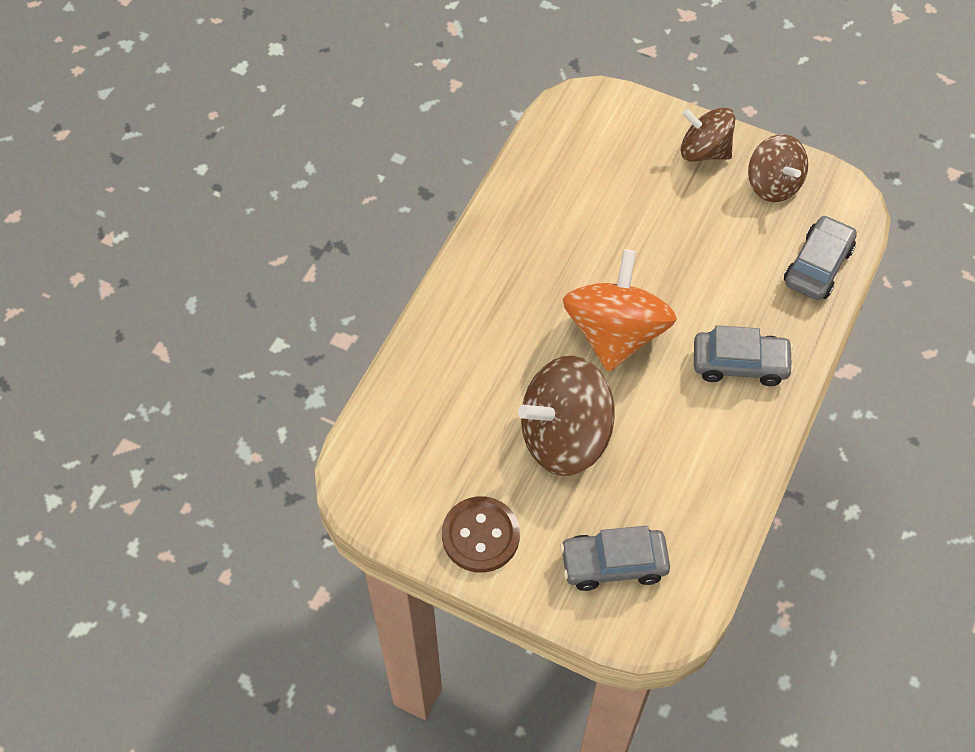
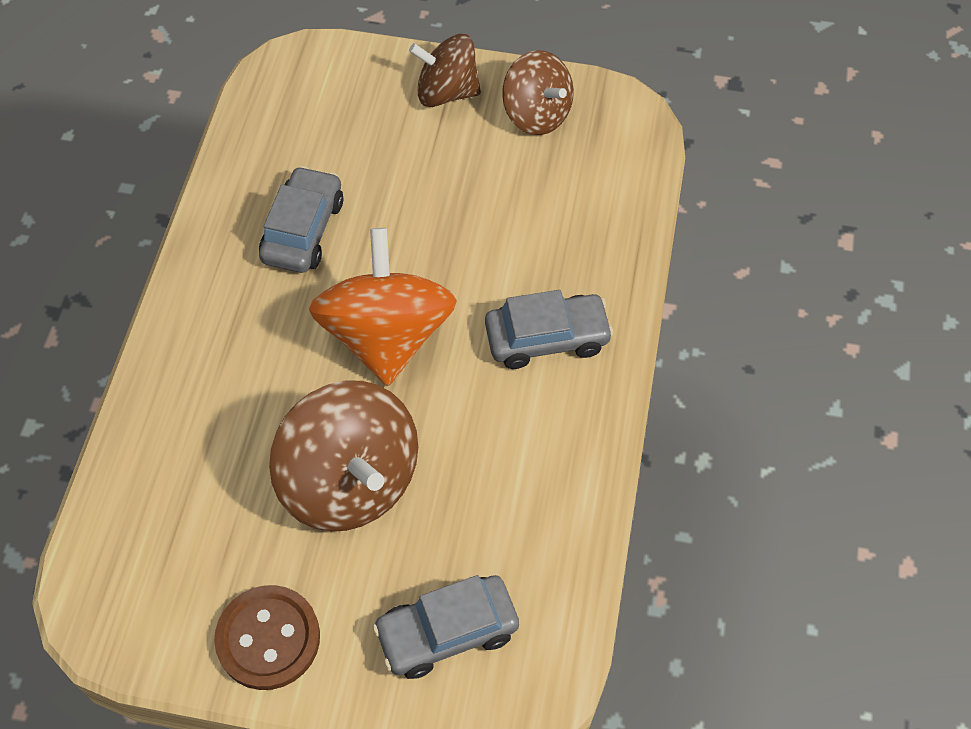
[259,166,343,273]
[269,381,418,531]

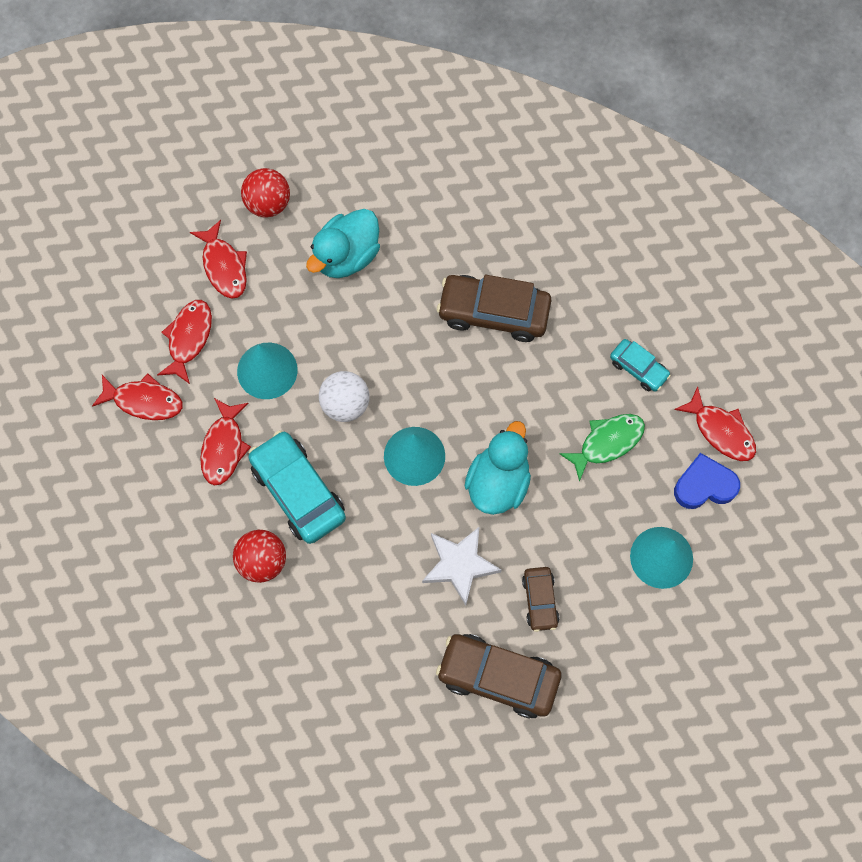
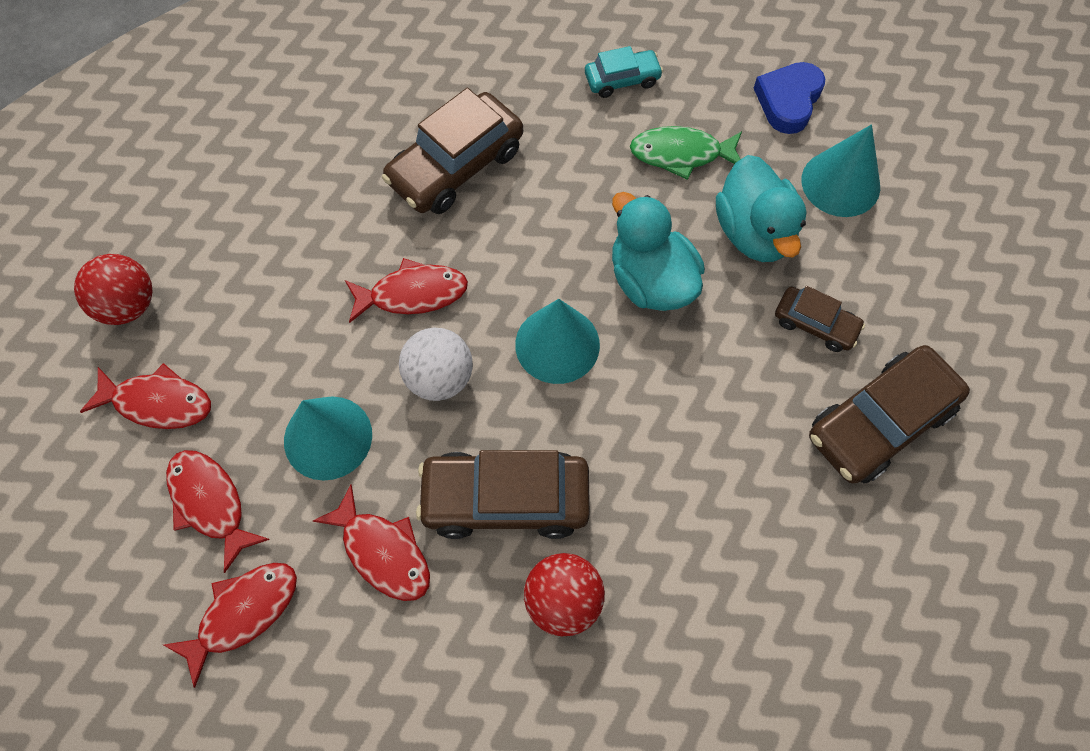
[716,155,807,262]
[345,258,468,323]
[630,126,742,180]
[416,450,590,539]
[422,526,501,605] (first image)

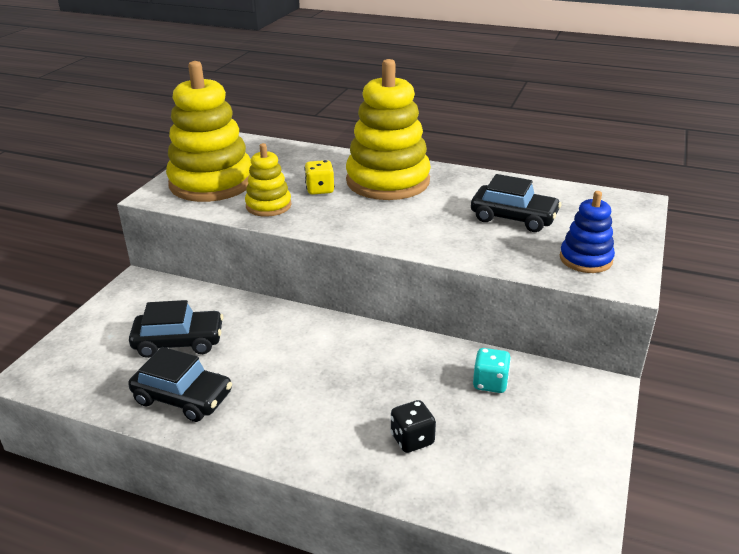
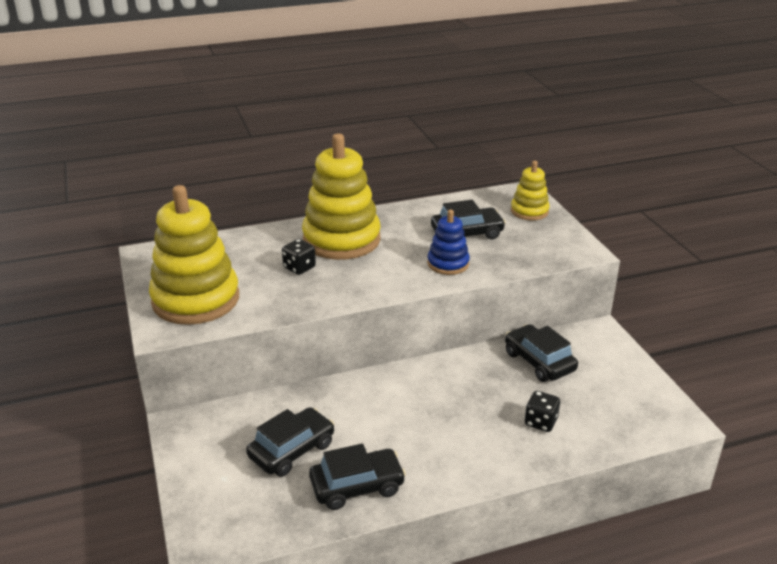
[511,161,550,220]
[282,239,316,275]
[427,210,470,275]
[505,324,578,382]

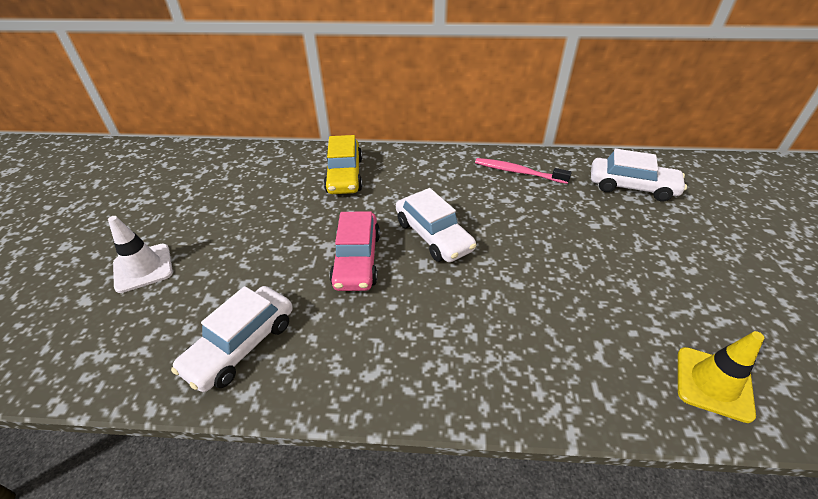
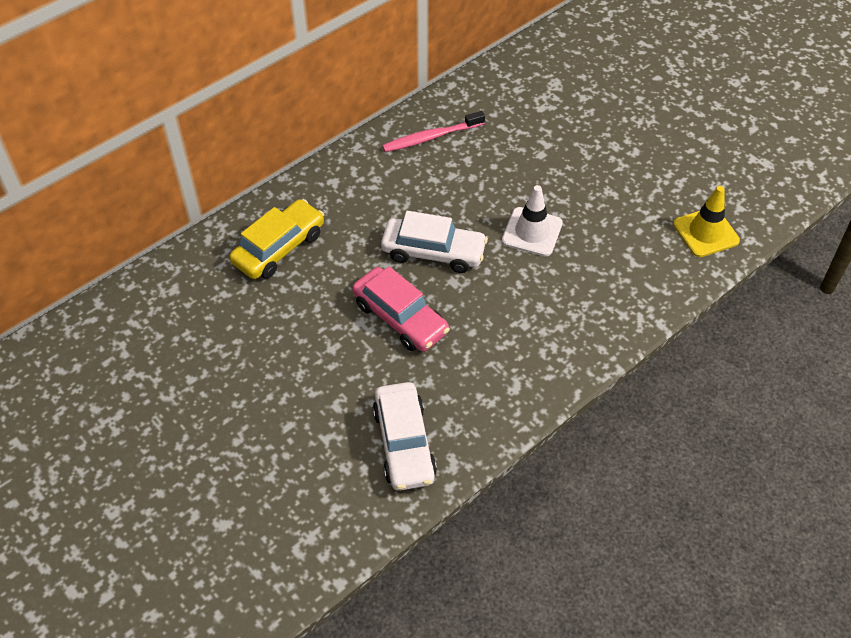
[230,199,324,279]
[591,149,687,202] (first image)
[502,185,563,256]

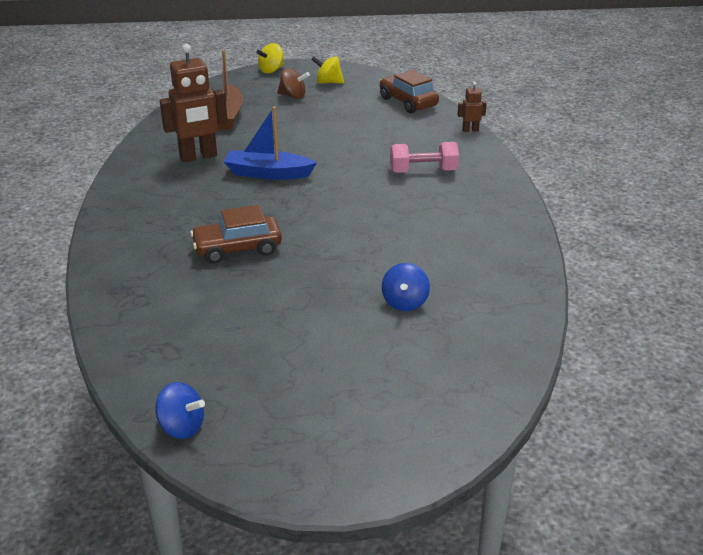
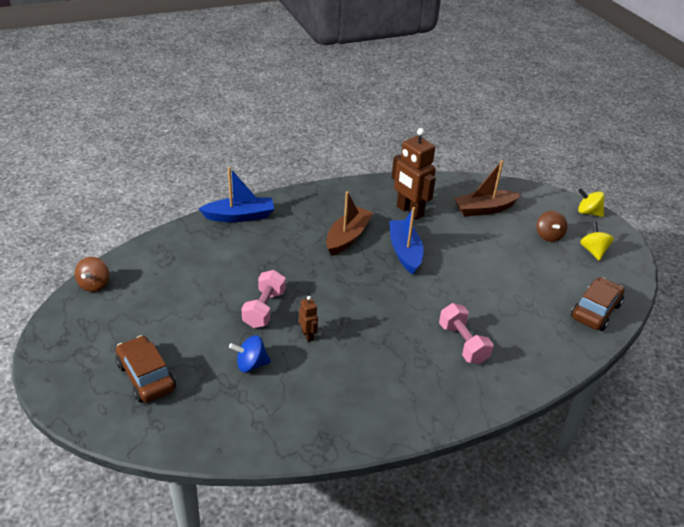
[299,296,318,342]
[116,335,176,403]
[75,257,109,292]
[199,167,274,222]
[326,191,373,256]
[241,270,286,328]

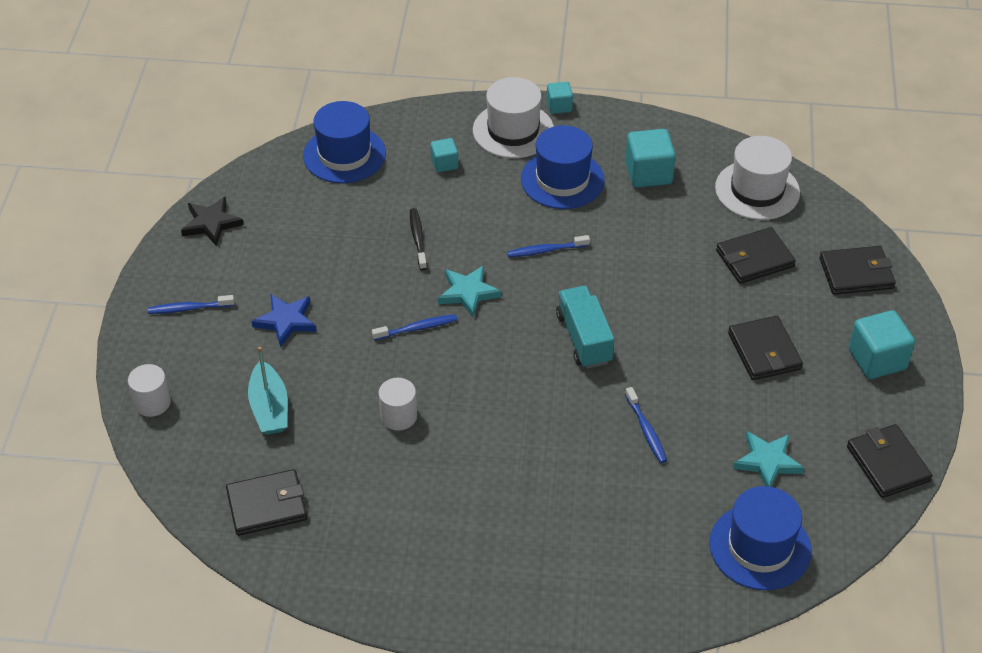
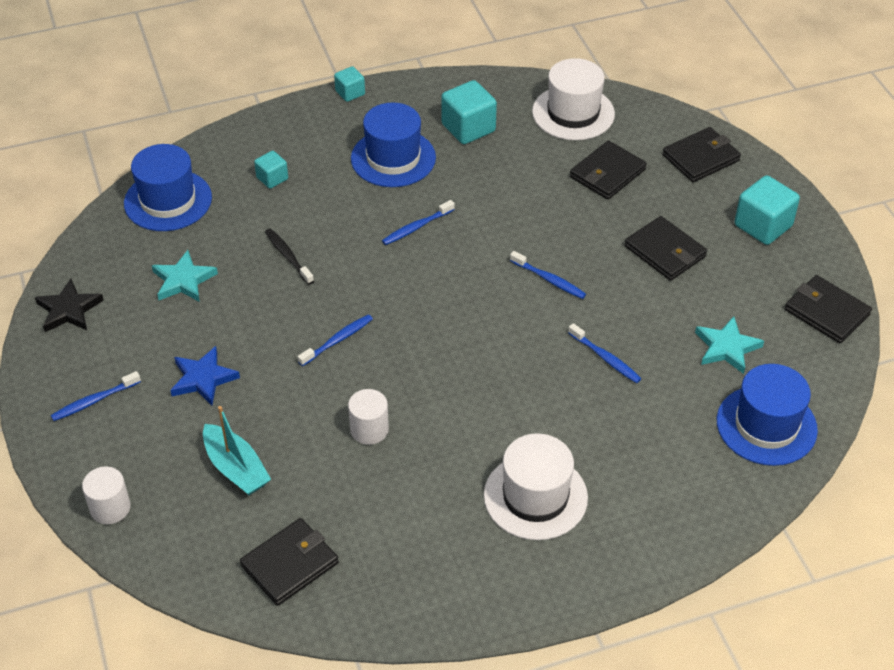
[484,433,588,540]
[152,250,218,302]
[556,286,614,368] (first image)
[510,251,586,299]

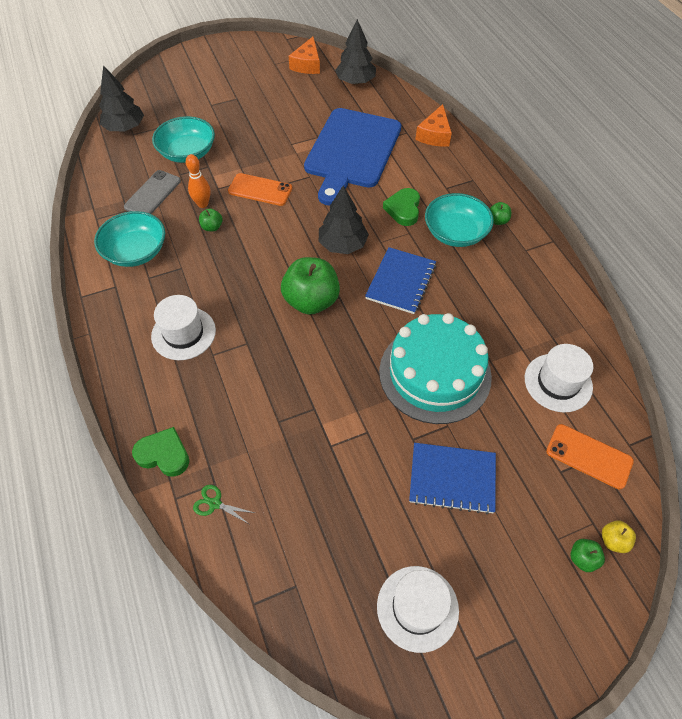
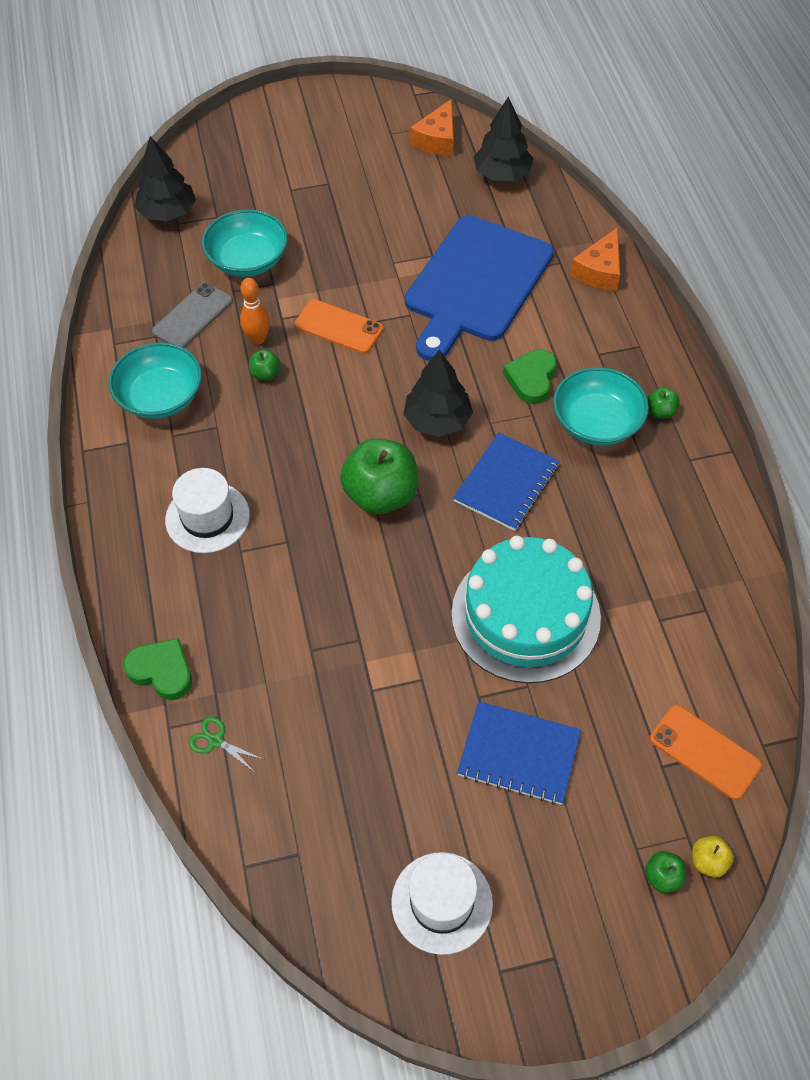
[525,344,593,412] (first image)

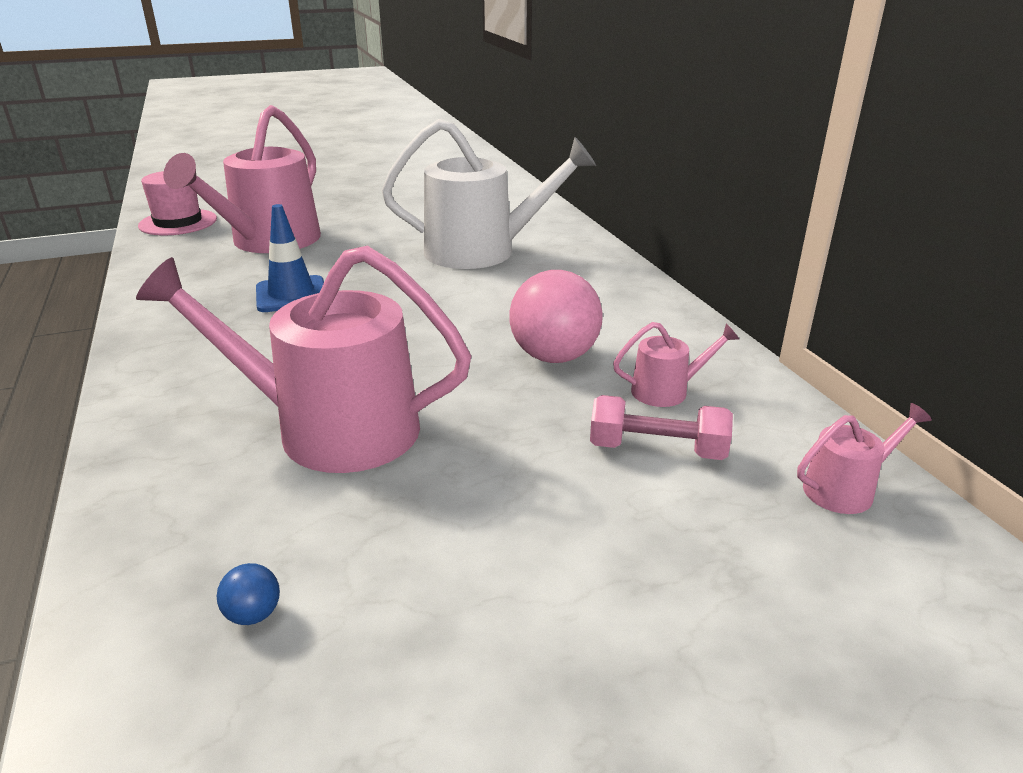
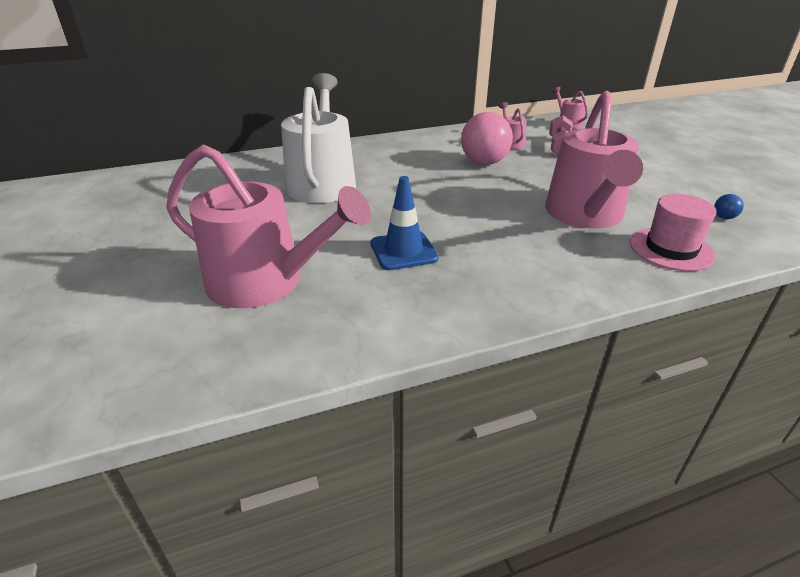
[630,194,717,271]

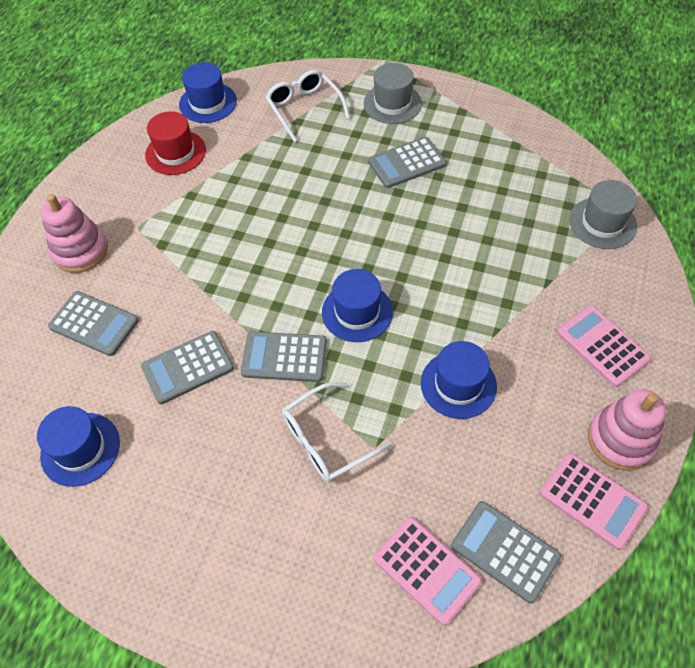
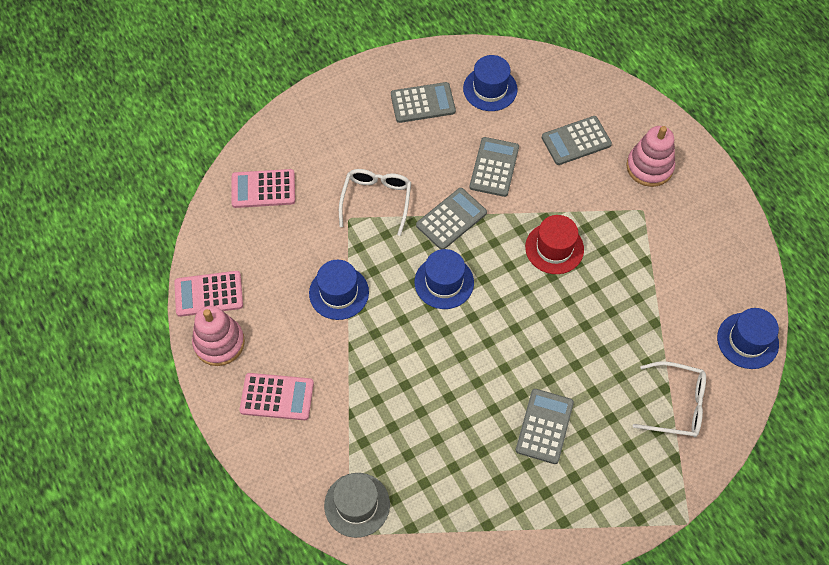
[364,63,422,124] (first image)
[525,215,584,274]
[391,82,456,123]

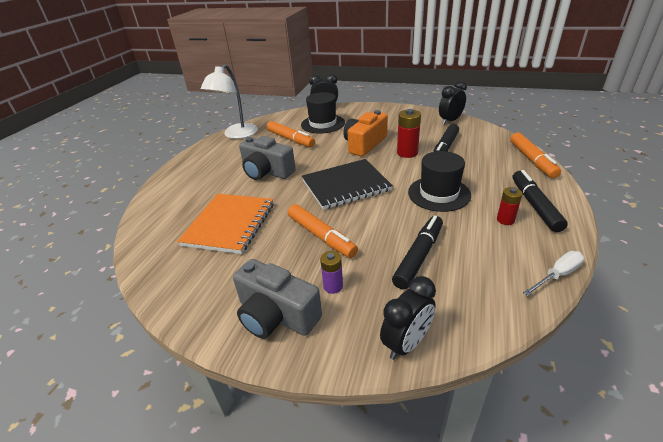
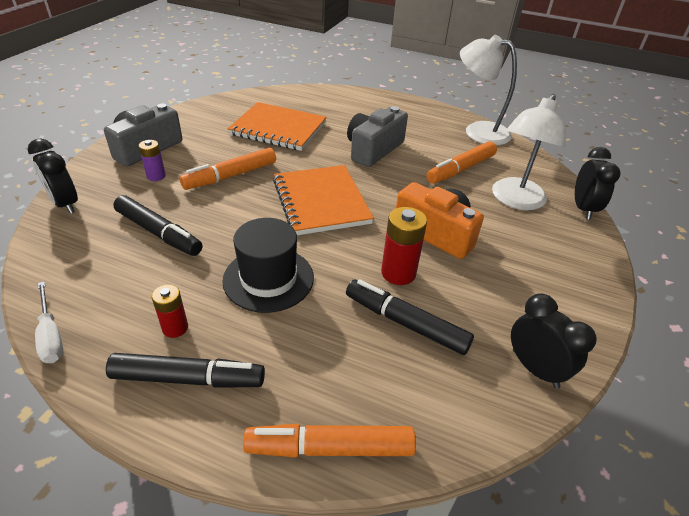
[492,94,566,210]
[273,165,374,235]

